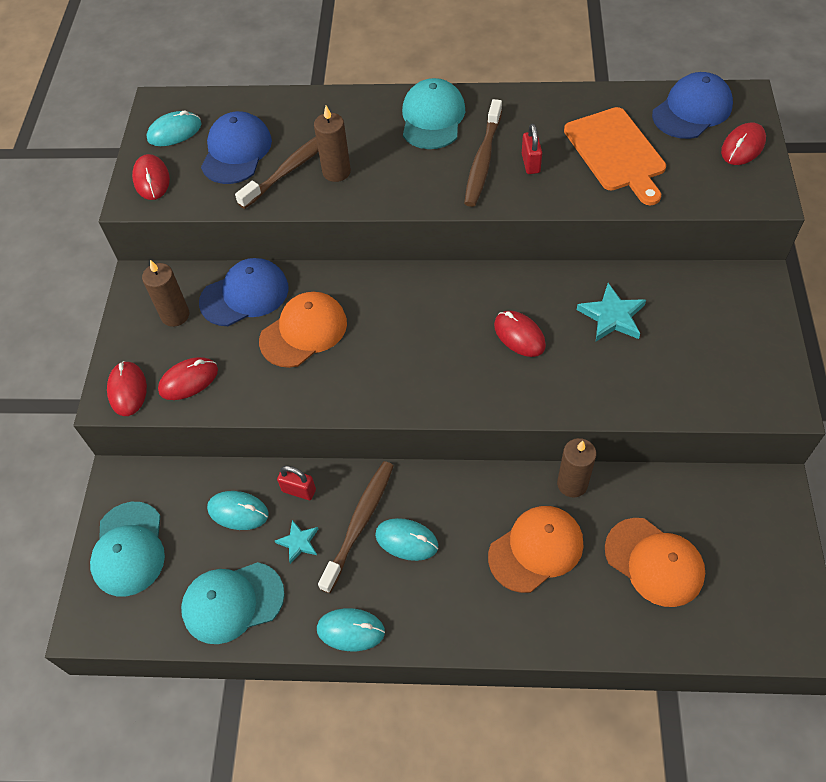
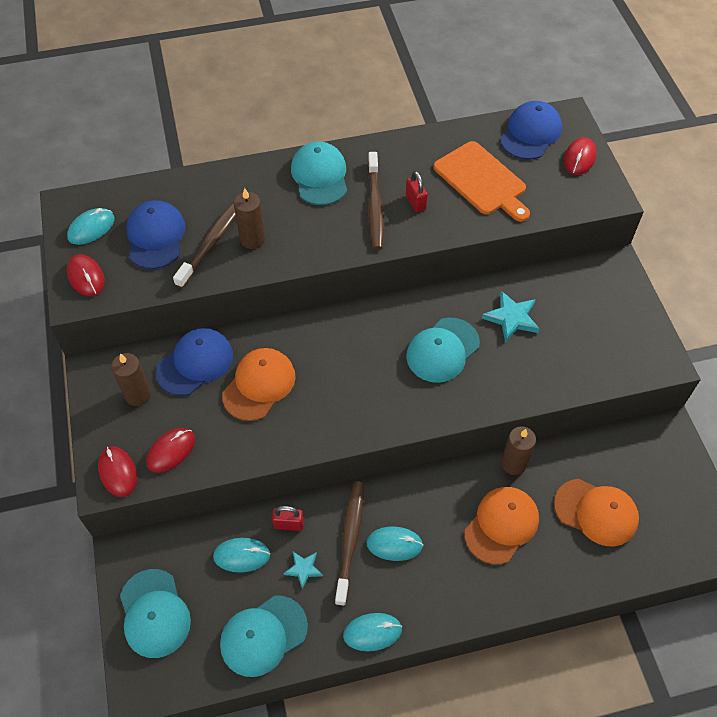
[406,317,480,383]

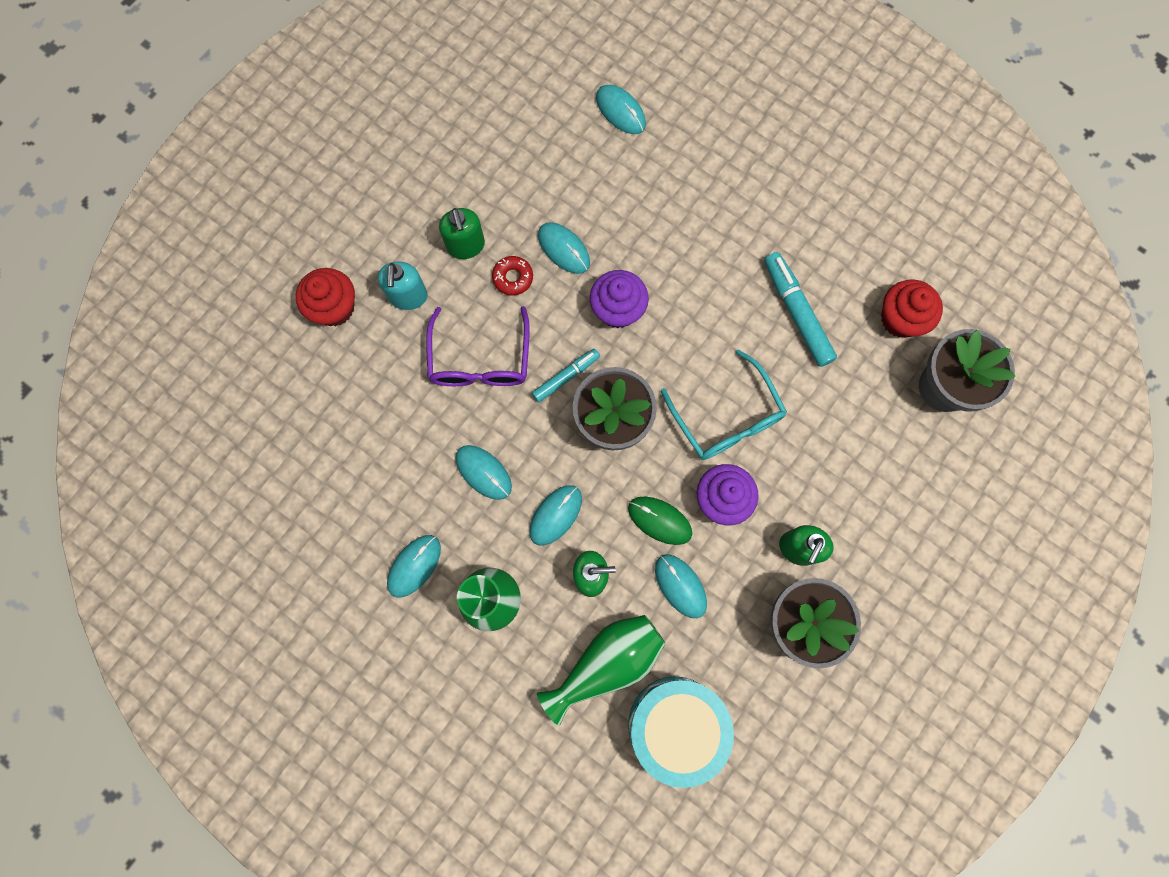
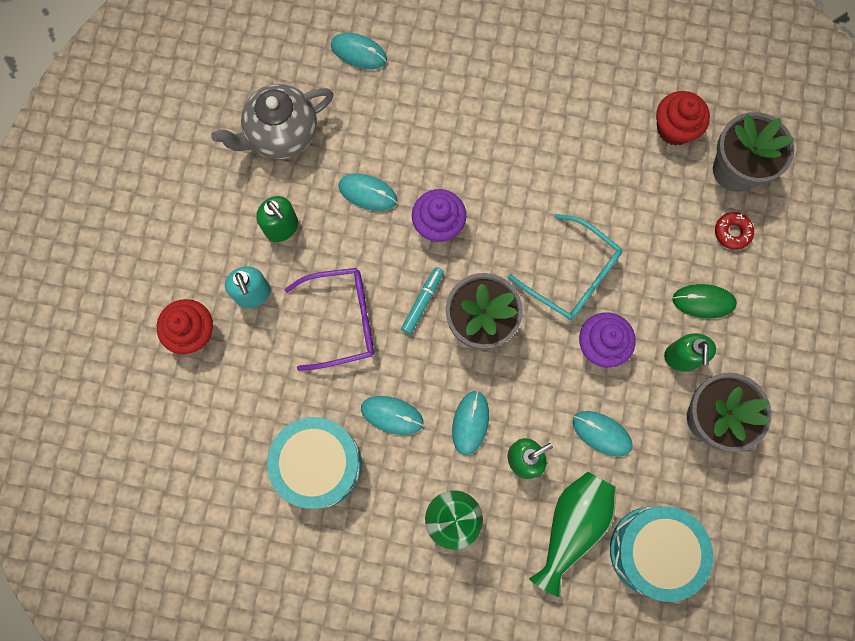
[764,252,837,367] (first image)
[715,212,754,250]
[285,268,374,371]
[673,284,737,318]
[387,535,441,598] (first image)
[211,84,334,159]
[267,417,362,509]

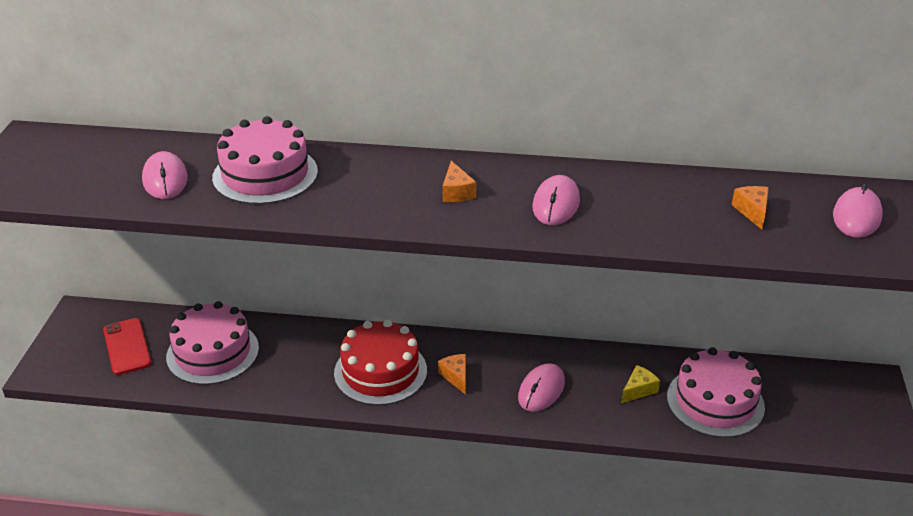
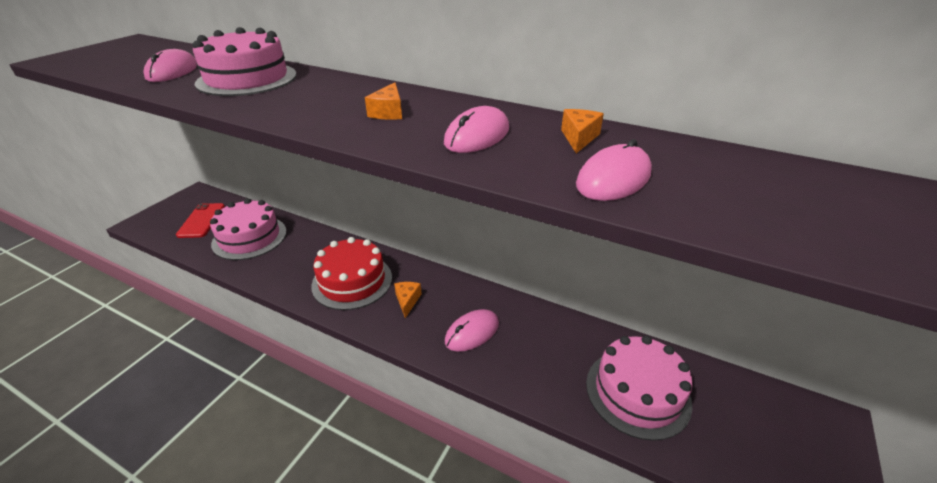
[576,139,652,201]
[561,109,604,153]
[621,365,660,403] (first image)

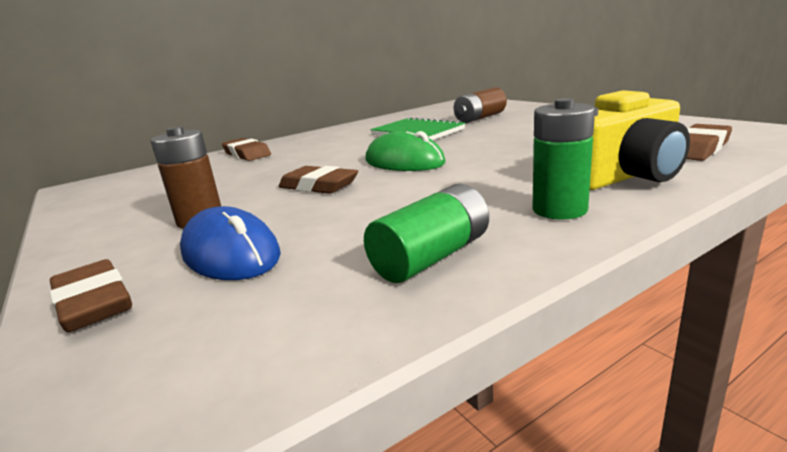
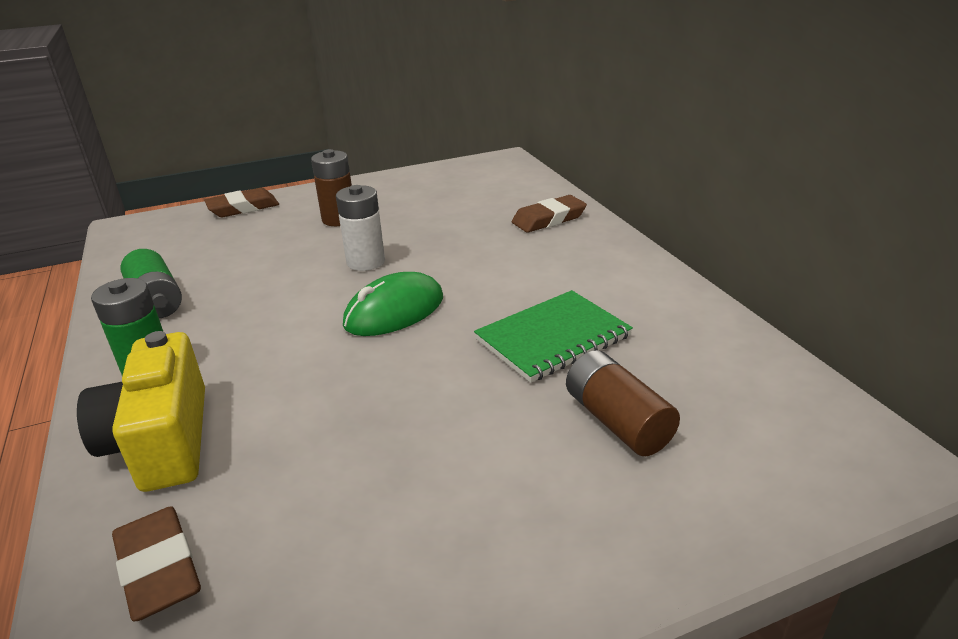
[336,185,385,271]
[180,206,281,280] (first image)

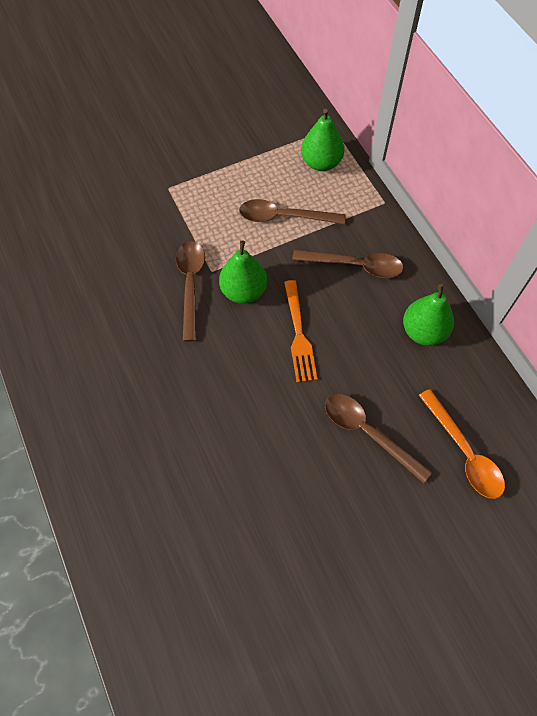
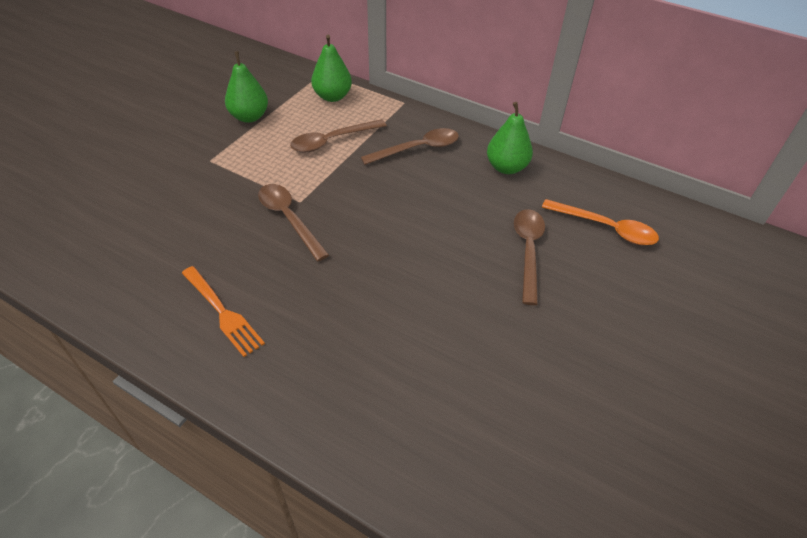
[225,51,268,123]
[182,266,265,357]
[514,209,545,305]

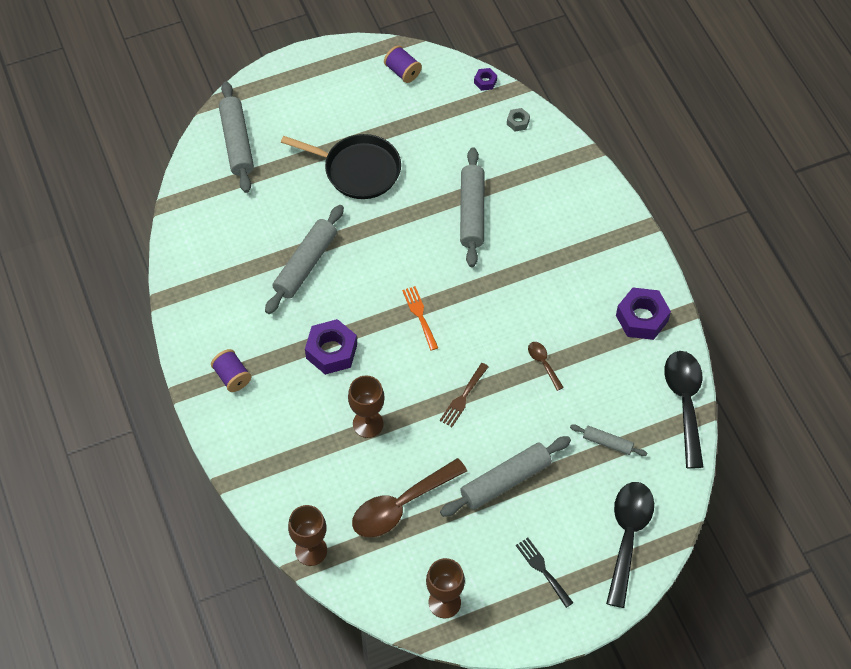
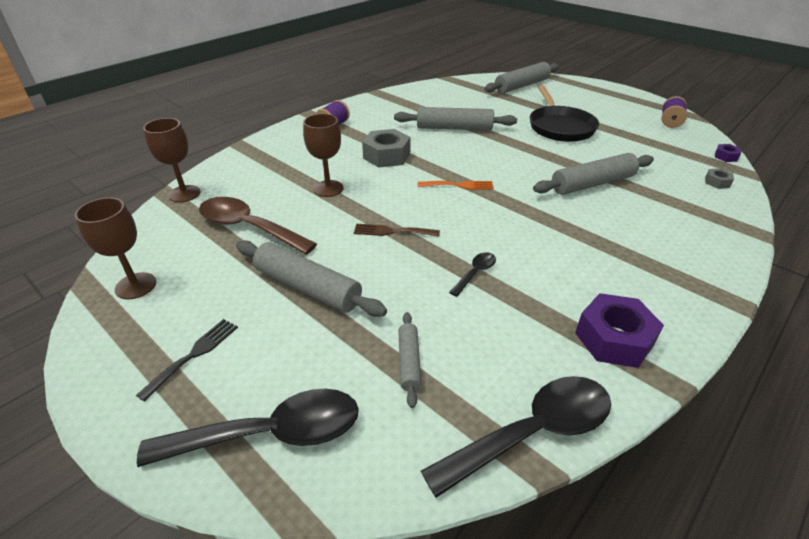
[418,181,494,190]
[362,129,410,168]
[449,252,496,297]

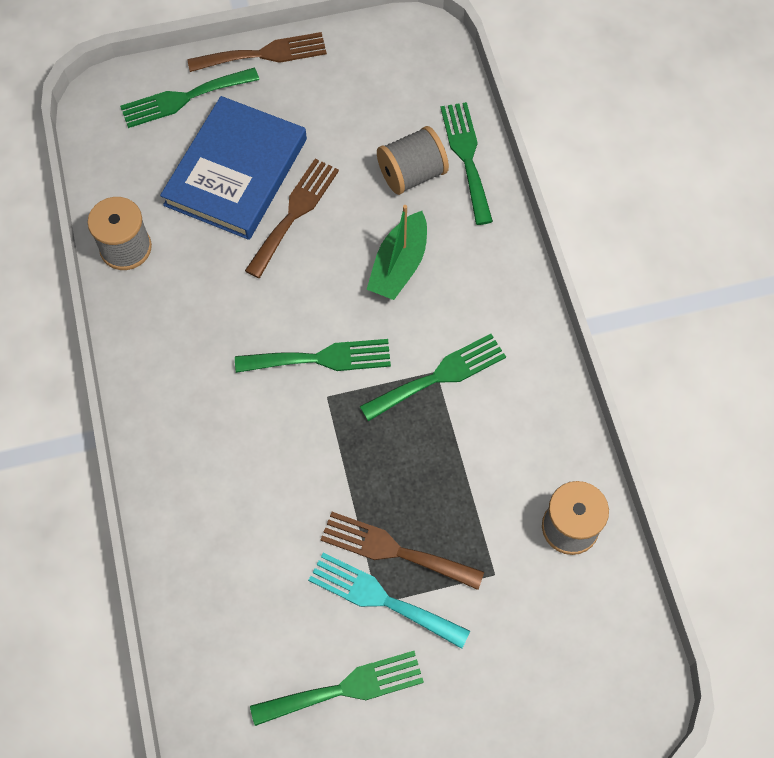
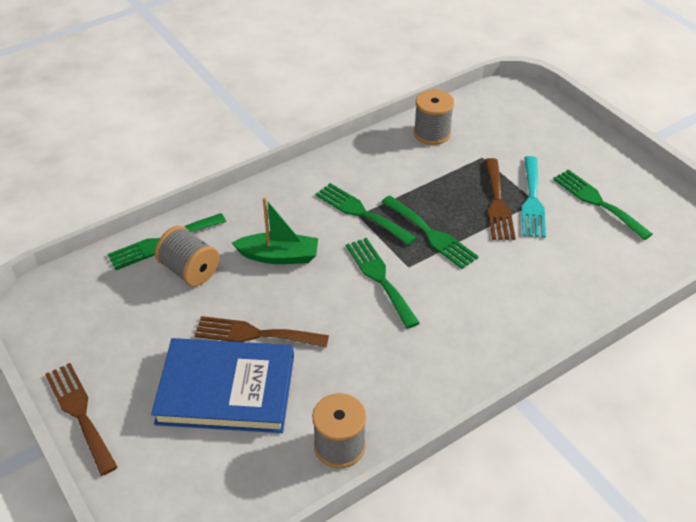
[381,196,479,269]

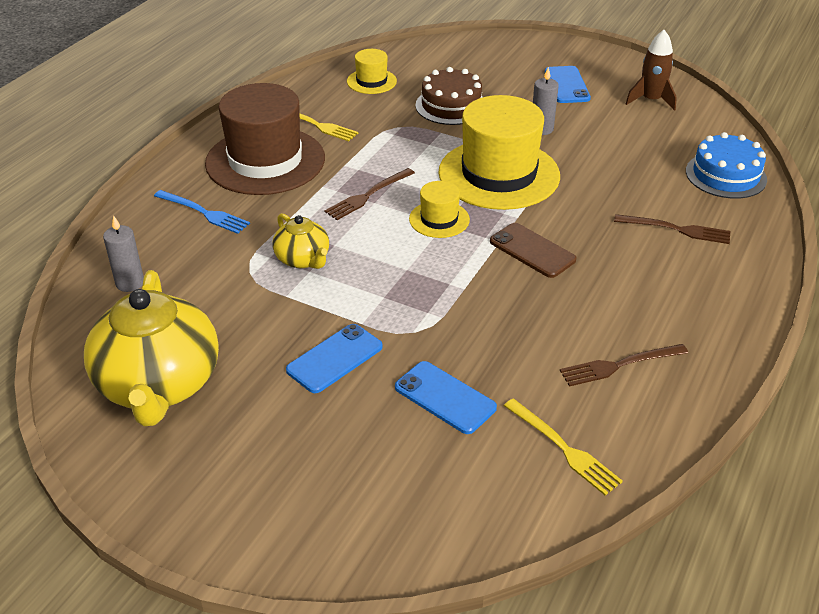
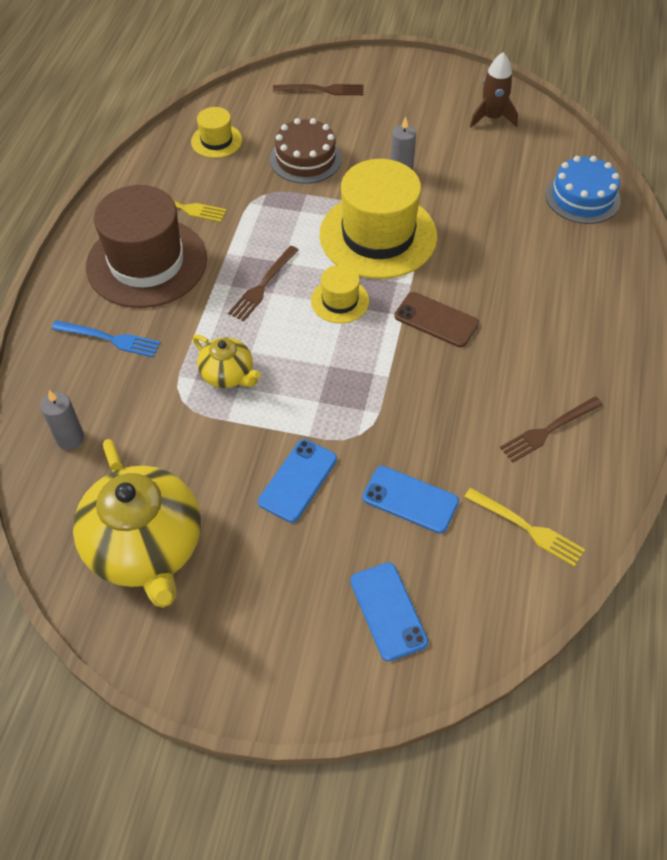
[350,562,428,661]
[273,84,364,95]

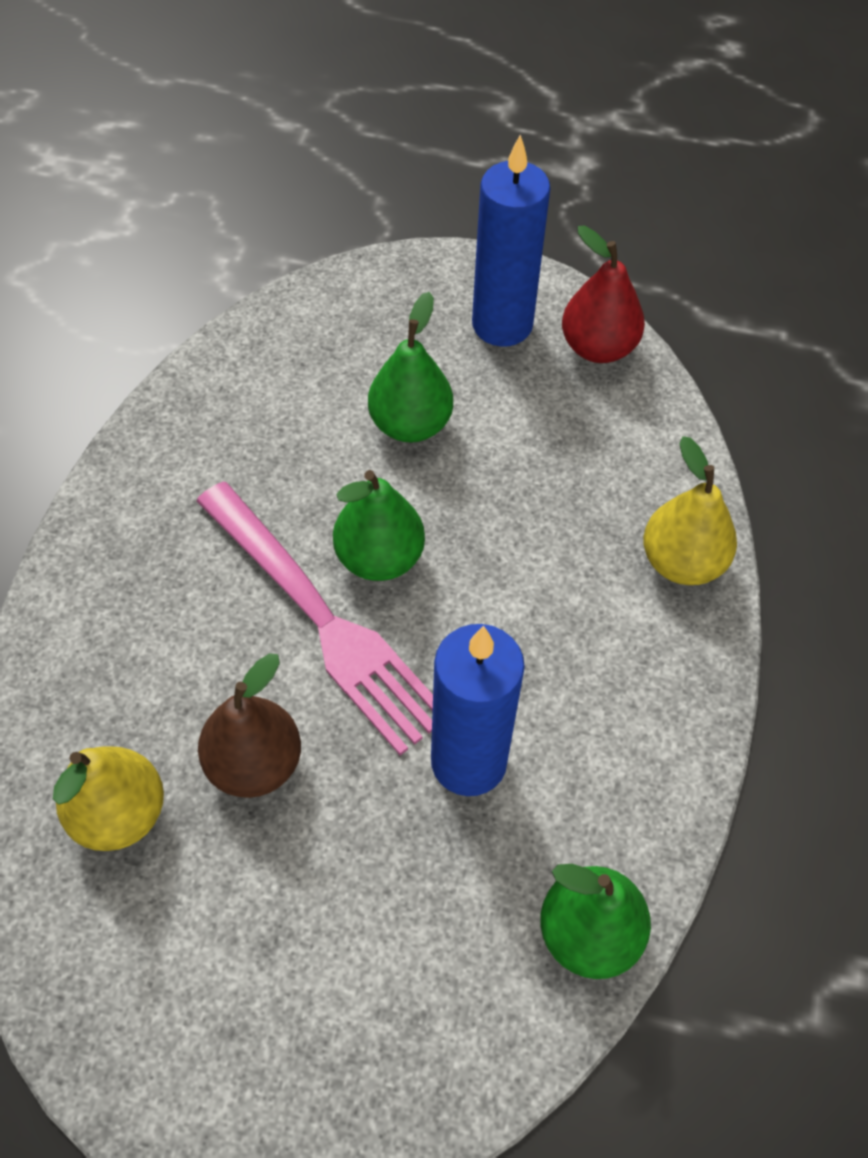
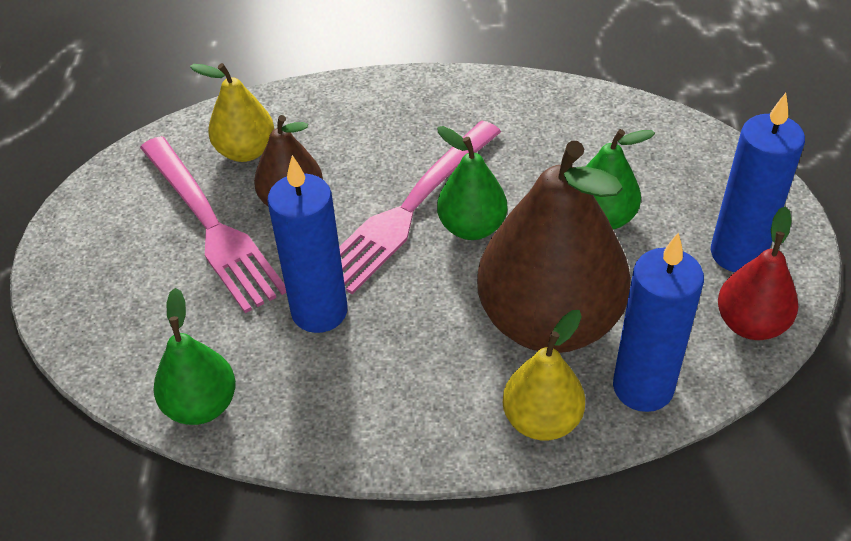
[140,136,286,313]
[477,141,631,353]
[613,233,704,412]

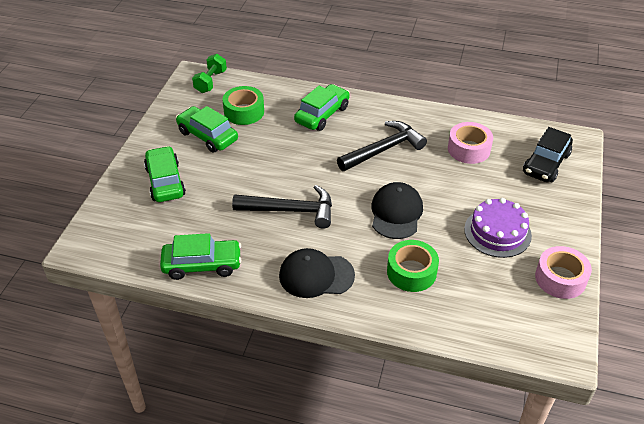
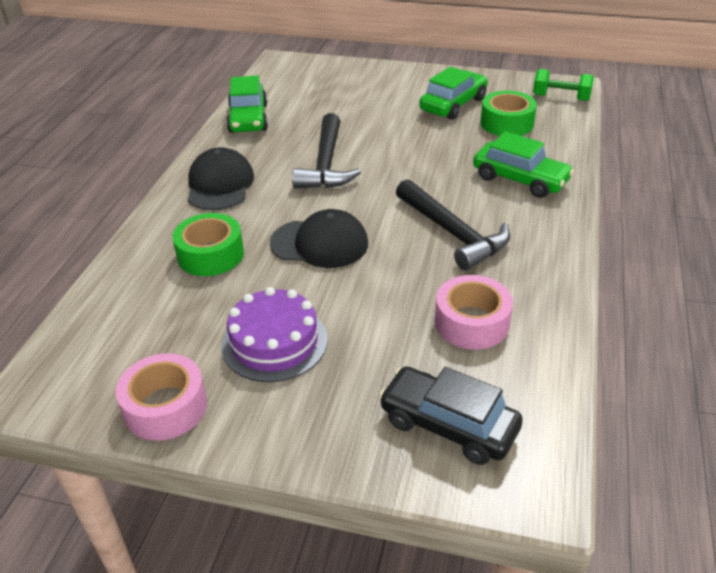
[144,146,186,202] (first image)

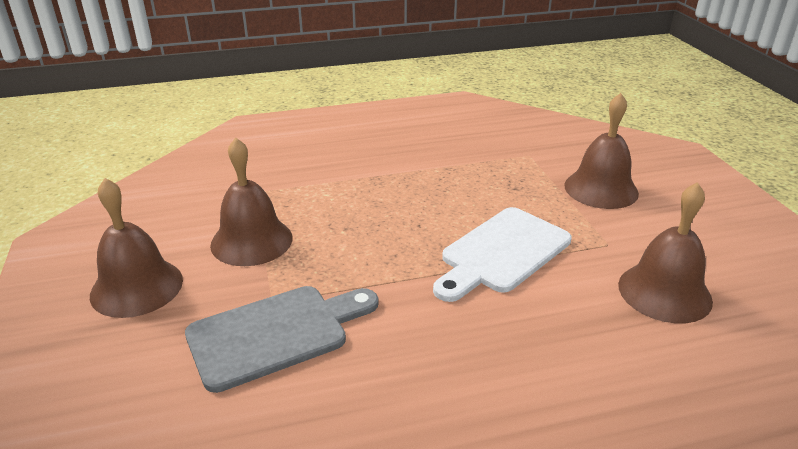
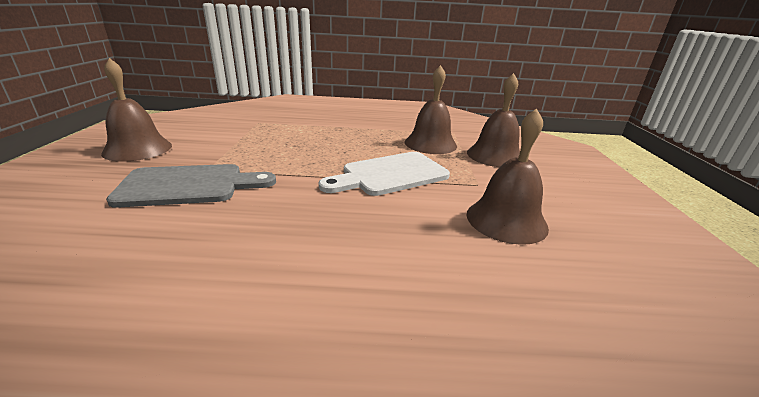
[405,65,457,154]

